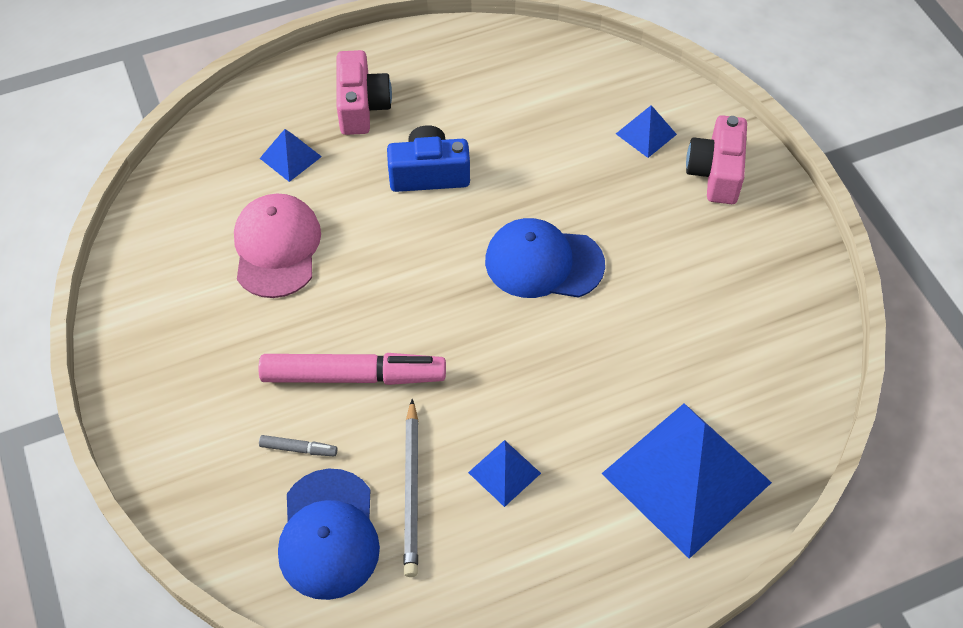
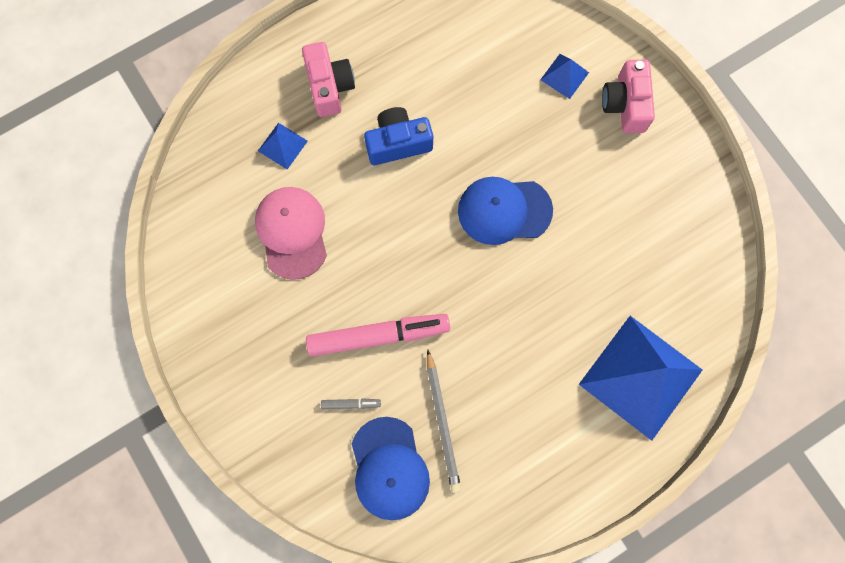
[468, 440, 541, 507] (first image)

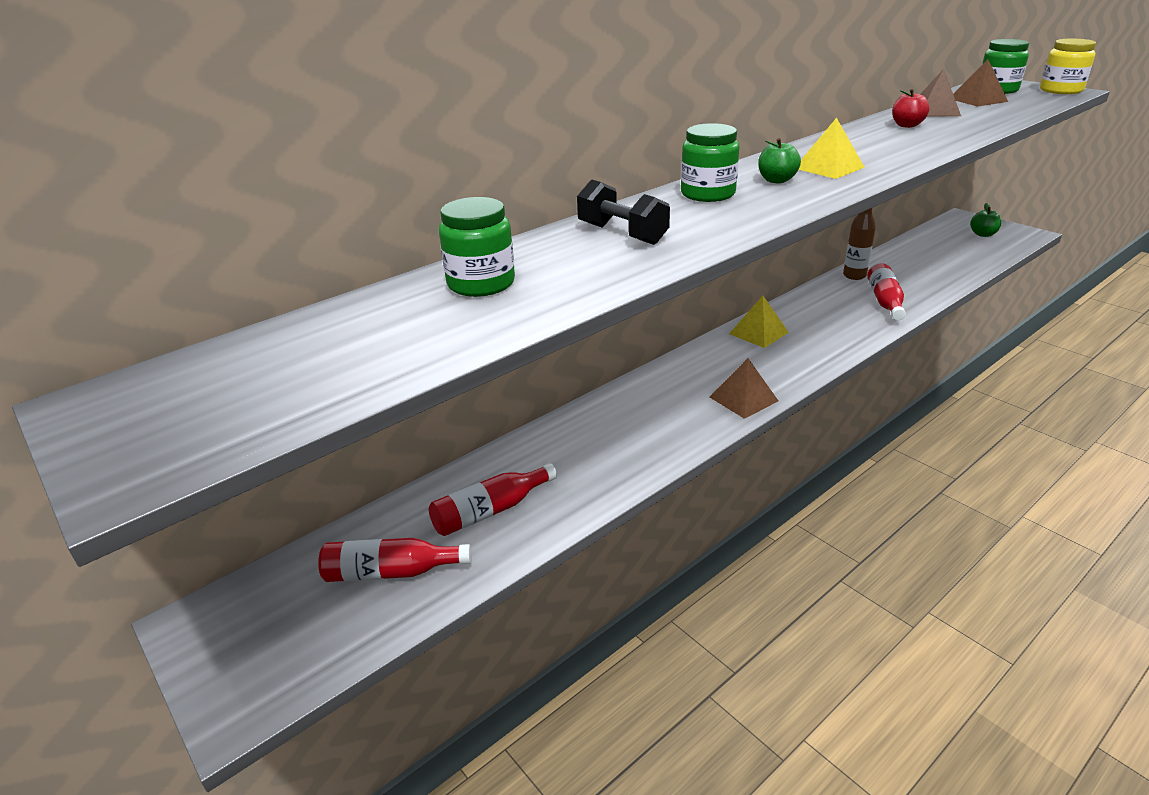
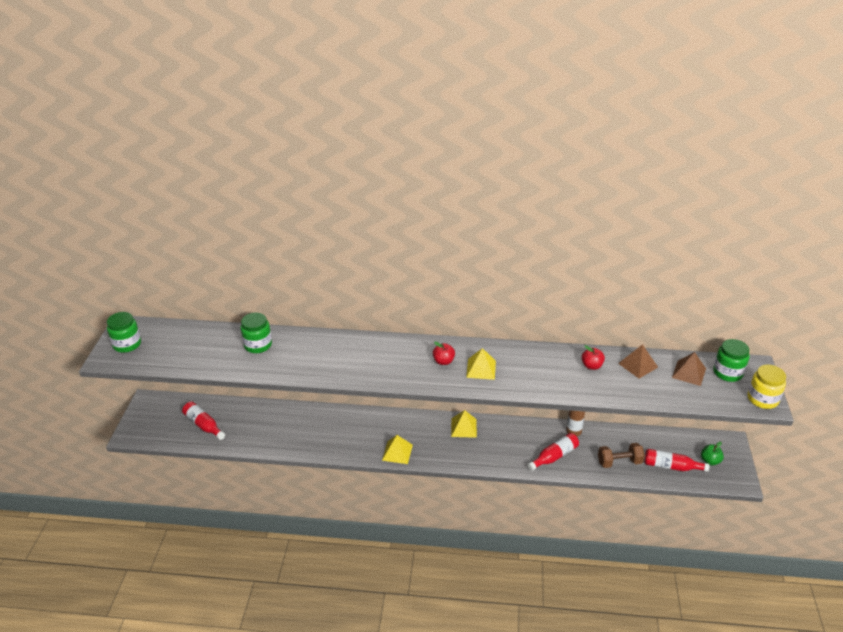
[107, 312, 141, 353]
[382, 435, 413, 464]
[433, 341, 455, 365]
[598, 443, 645, 468]
[644, 449, 709, 472]
[577, 179, 670, 245] (first image)

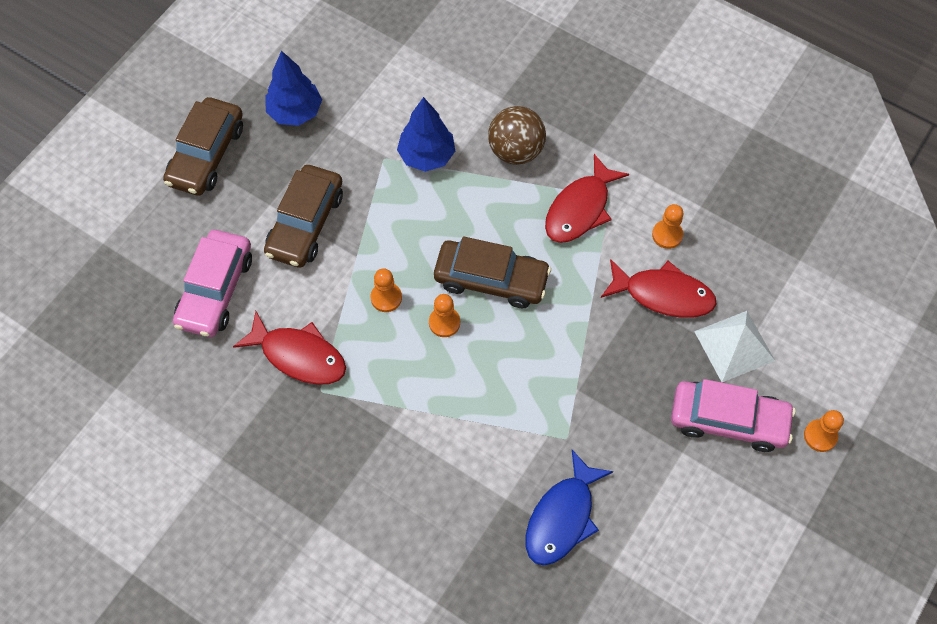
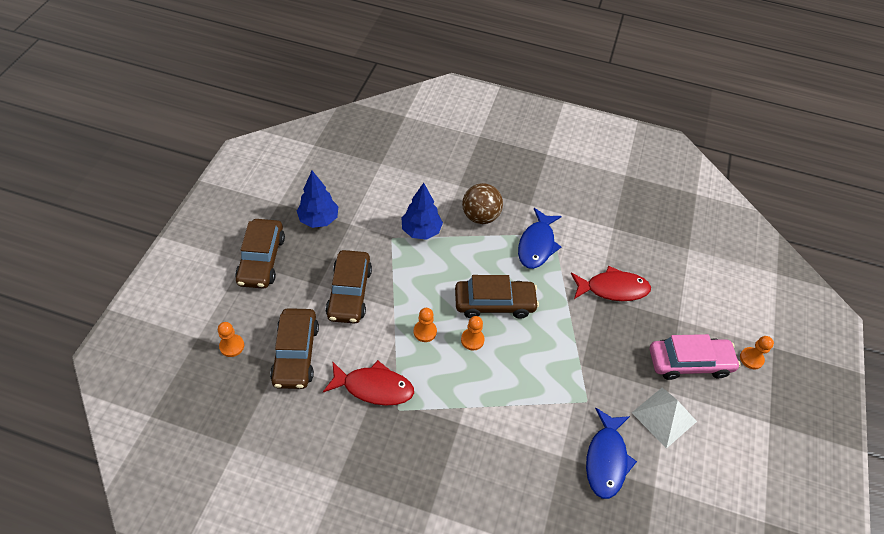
[218, 322, 244, 357]
[270, 308, 319, 389]
[518, 208, 562, 269]
[632, 387, 697, 449]

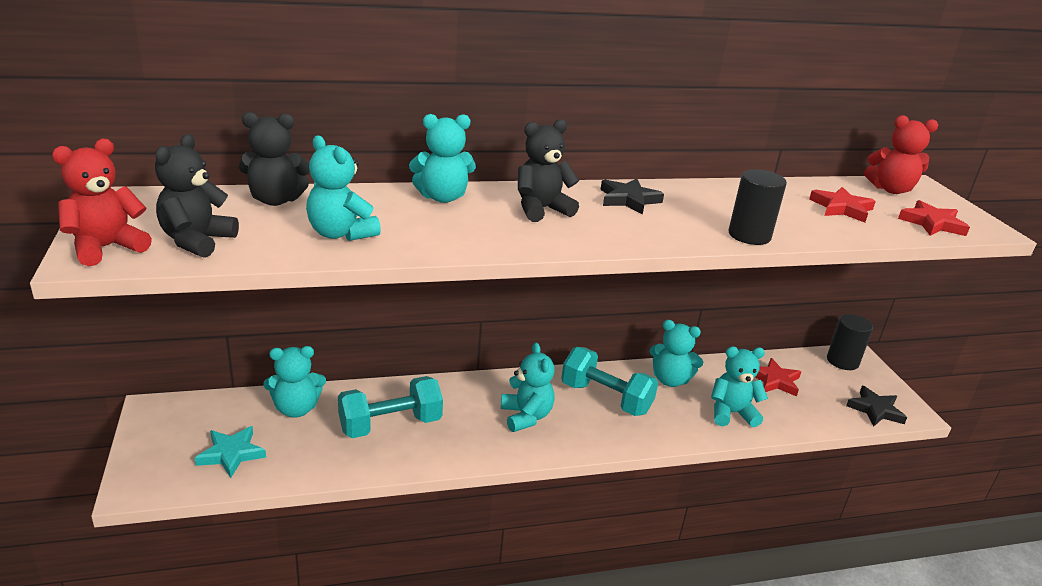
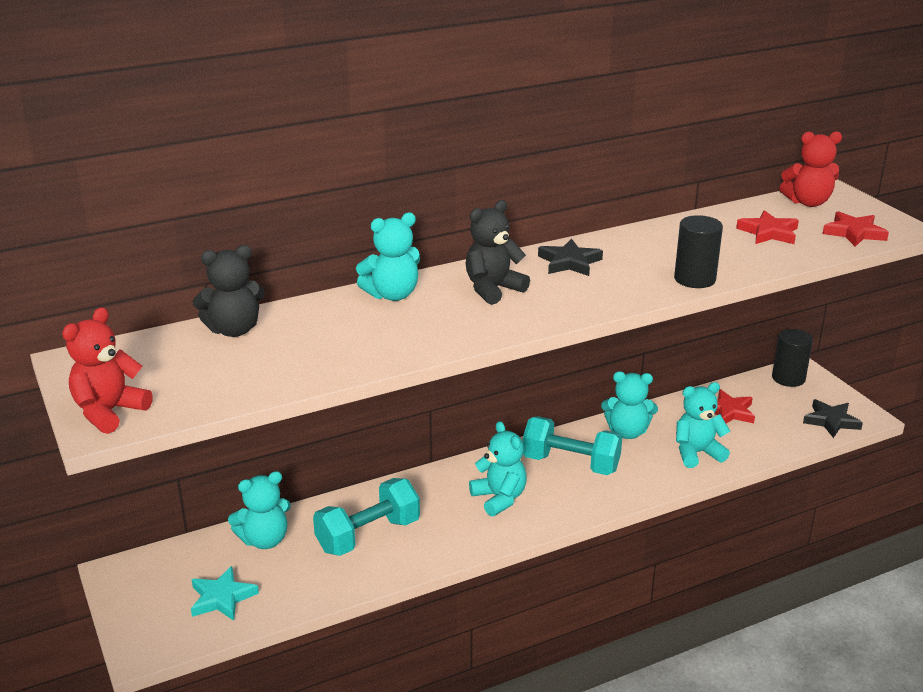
[155, 134, 239, 258] (first image)
[306, 135, 381, 241] (first image)

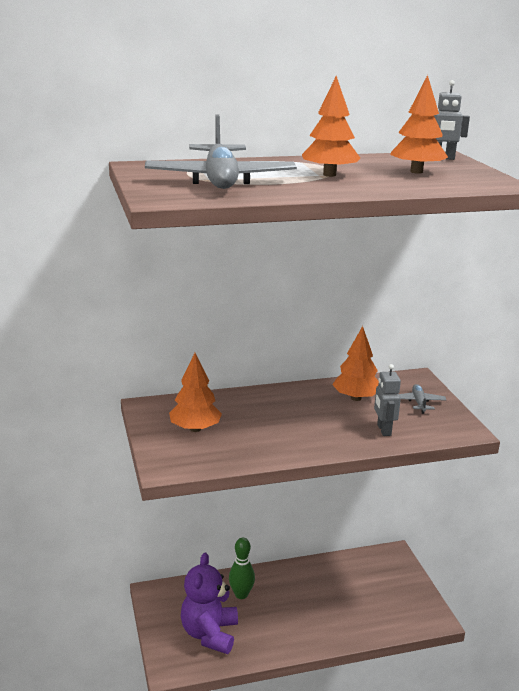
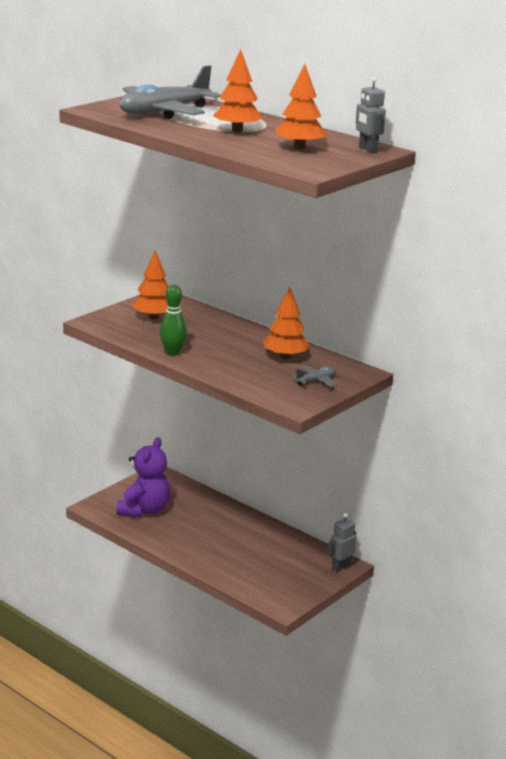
[117, 437, 170, 517]
[159, 285, 187, 356]
[328, 513, 357, 572]

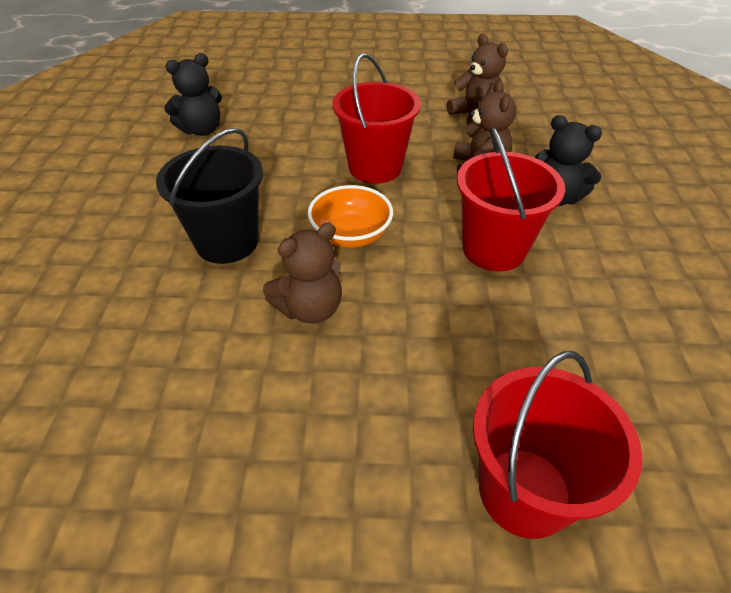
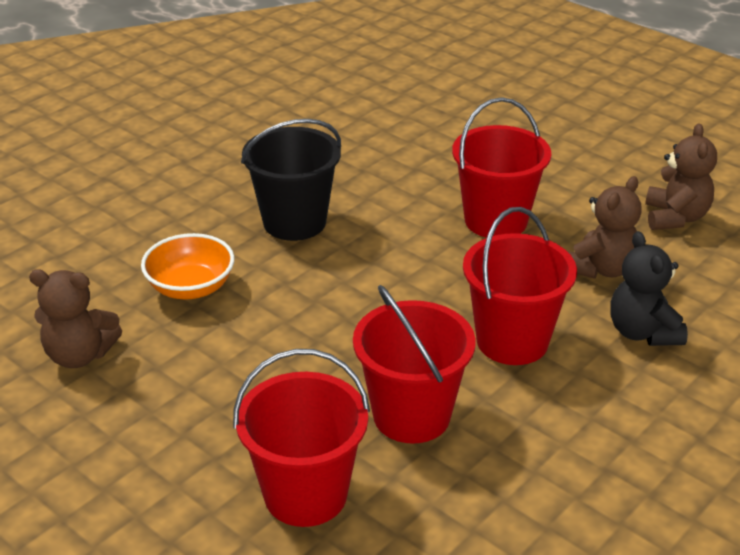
[29, 269, 122, 368]
[141, 233, 234, 300]
[353, 285, 476, 444]
[164, 53, 222, 136] (first image)

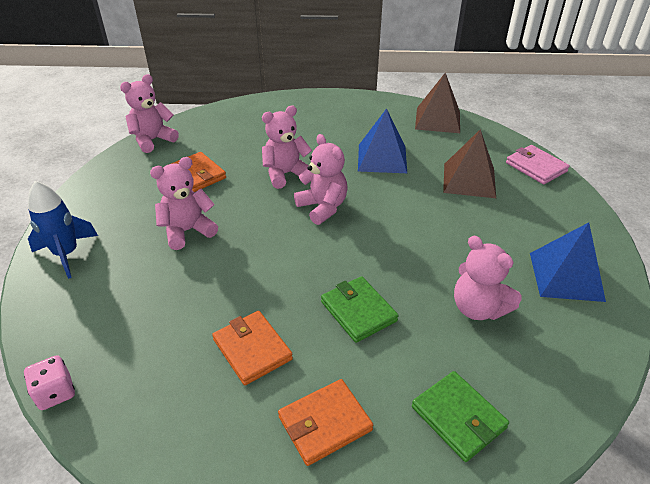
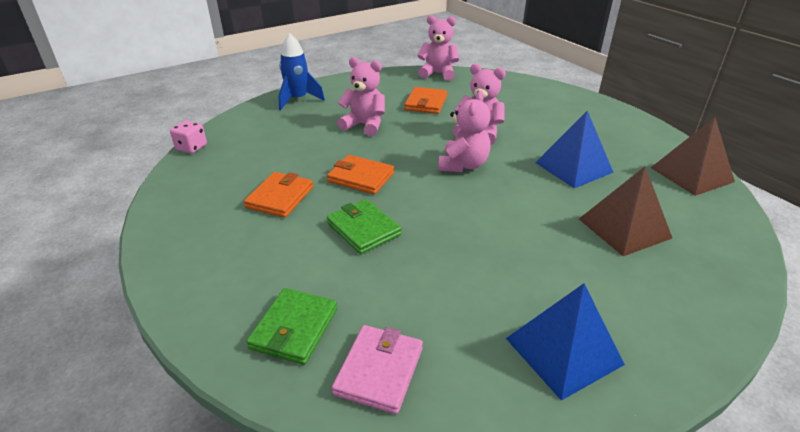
[327, 155, 394, 194]
[327, 199, 401, 254]
[332, 325, 423, 414]
[454, 236, 522, 320] (first image)

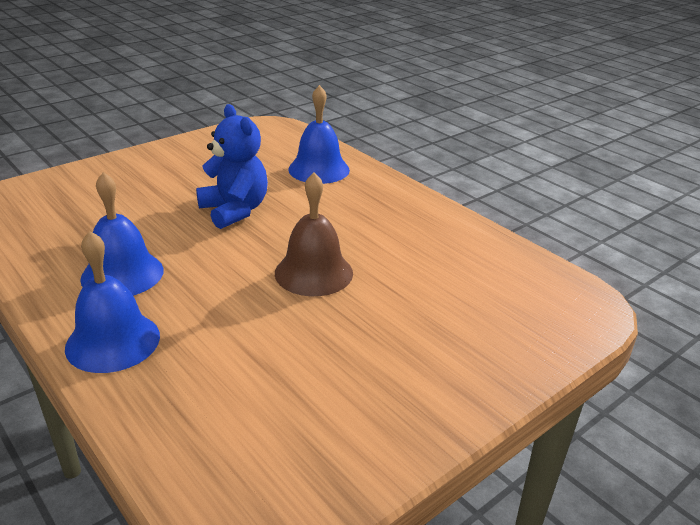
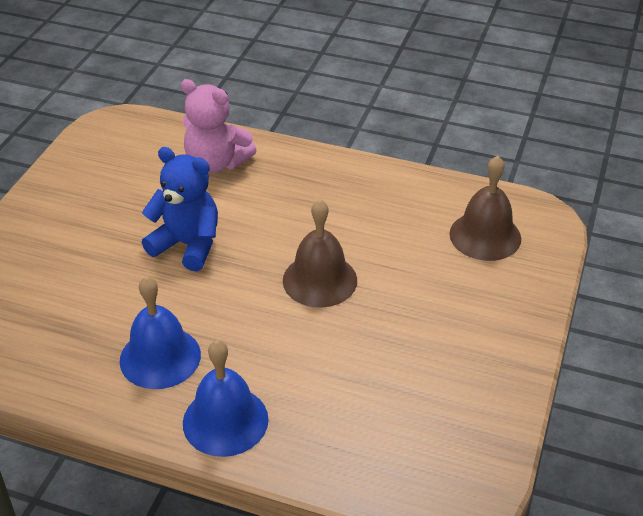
[181, 79, 257, 173]
[450, 156, 521, 261]

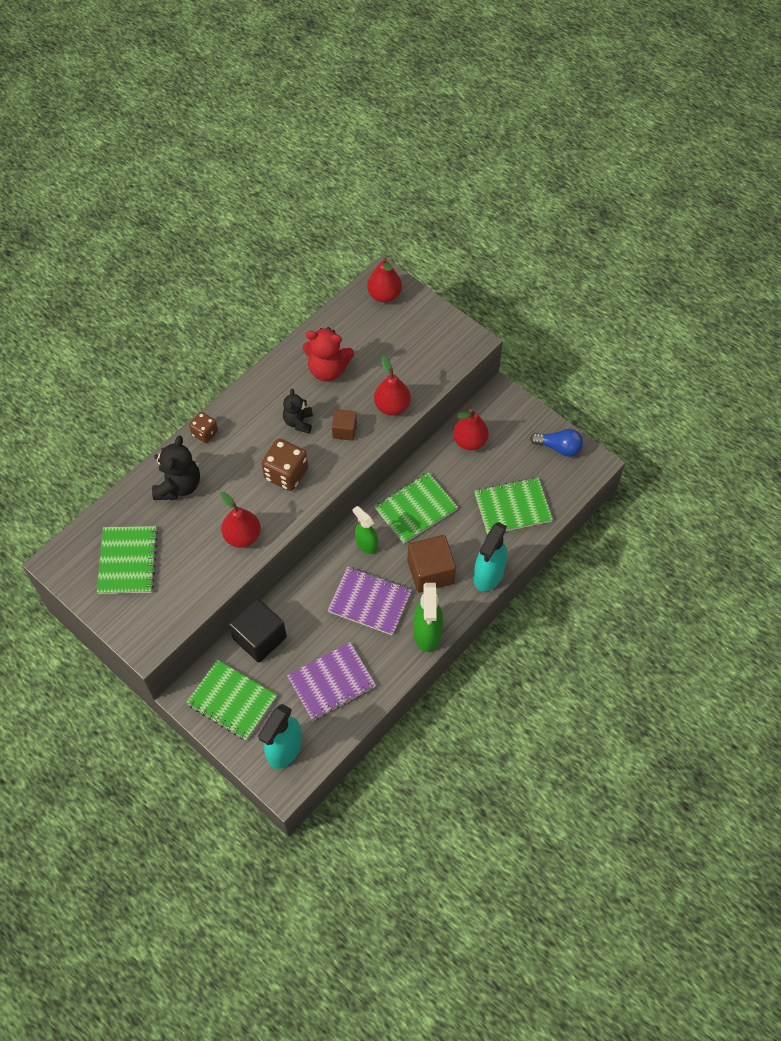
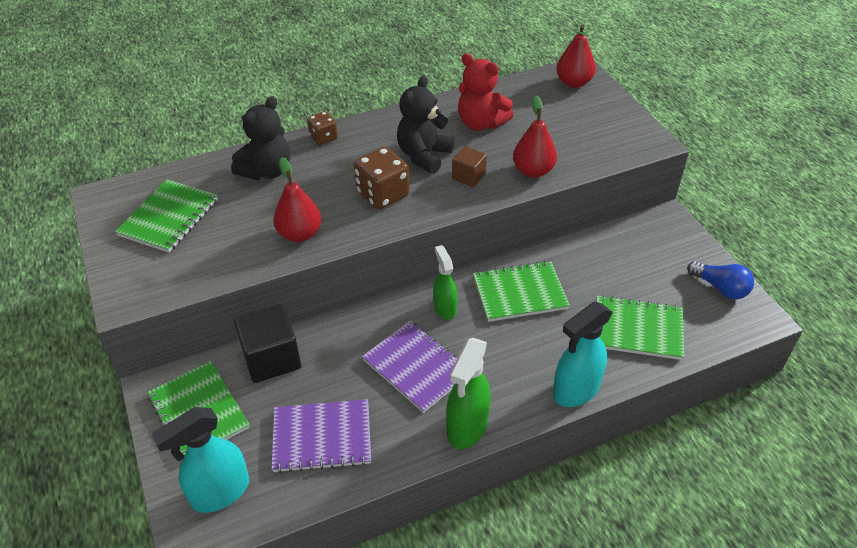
[397, 76, 454, 174]
[408, 535, 456, 593] (first image)
[453, 409, 489, 450] (first image)

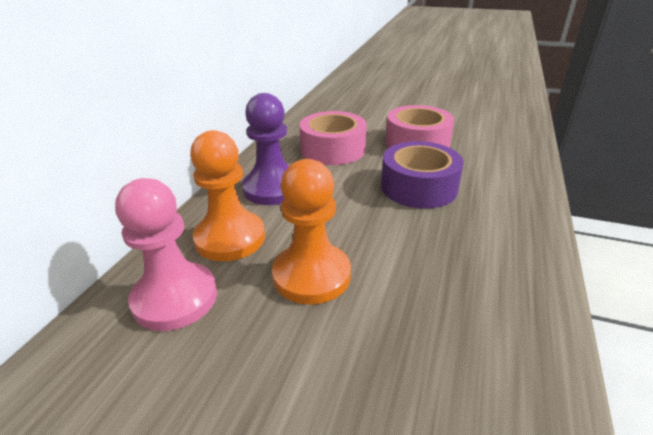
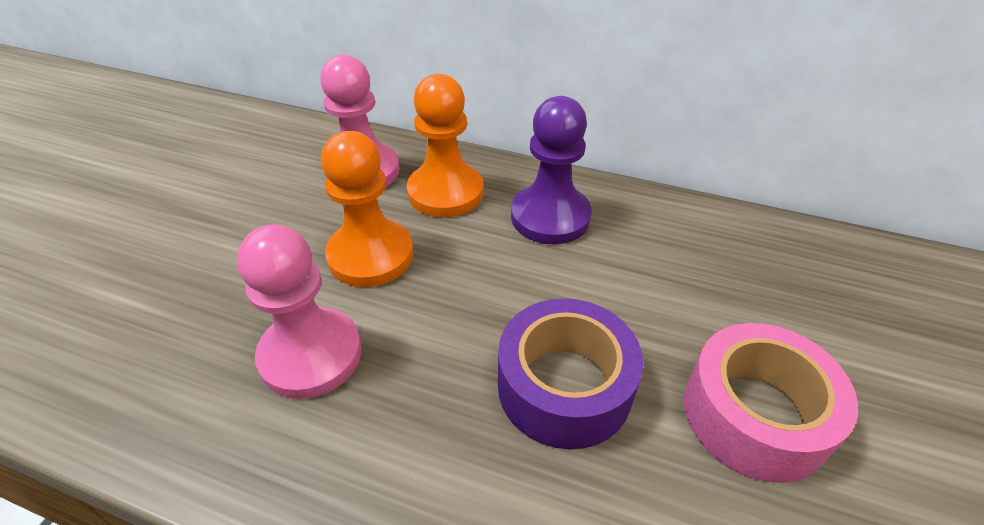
[237, 224, 362, 399]
[299, 111, 367, 165] (first image)

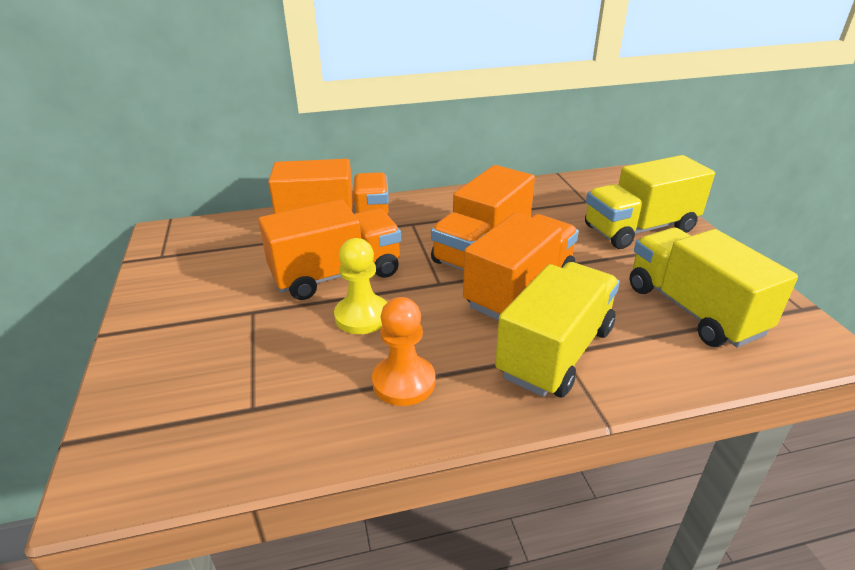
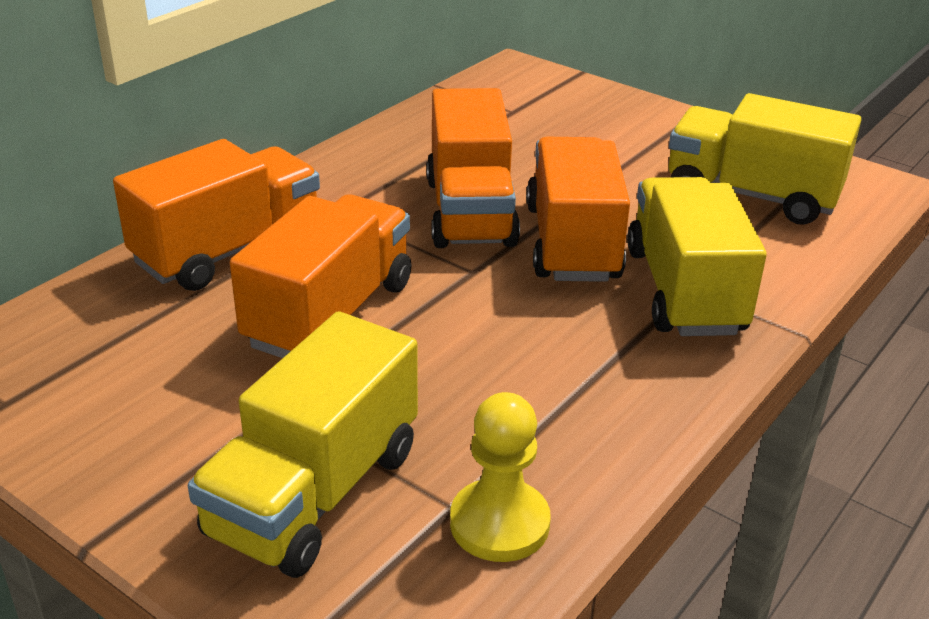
[188, 311, 418, 578]
[450, 392, 551, 562]
[372, 297, 435, 406] (first image)

